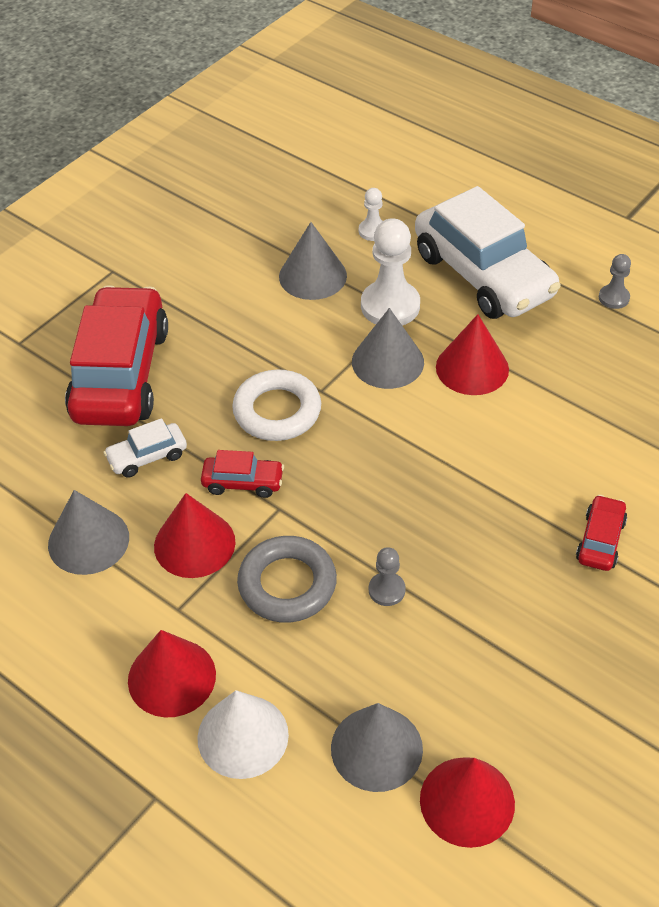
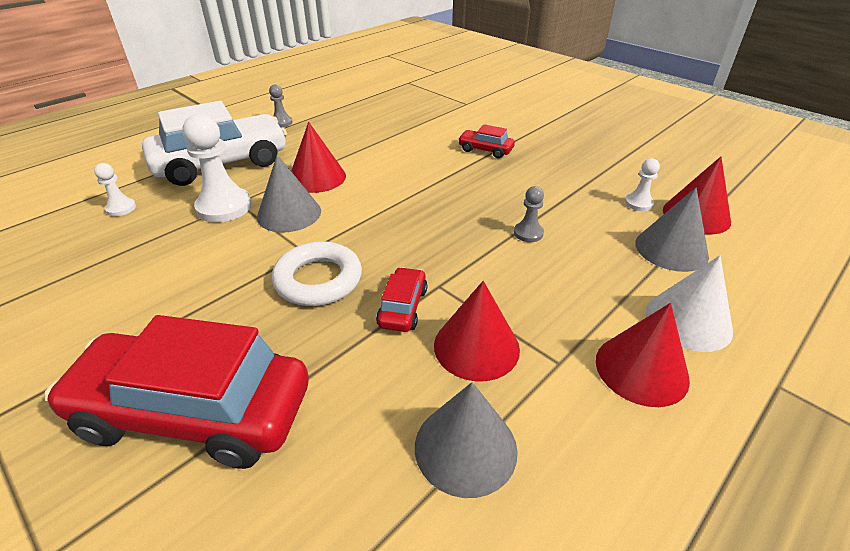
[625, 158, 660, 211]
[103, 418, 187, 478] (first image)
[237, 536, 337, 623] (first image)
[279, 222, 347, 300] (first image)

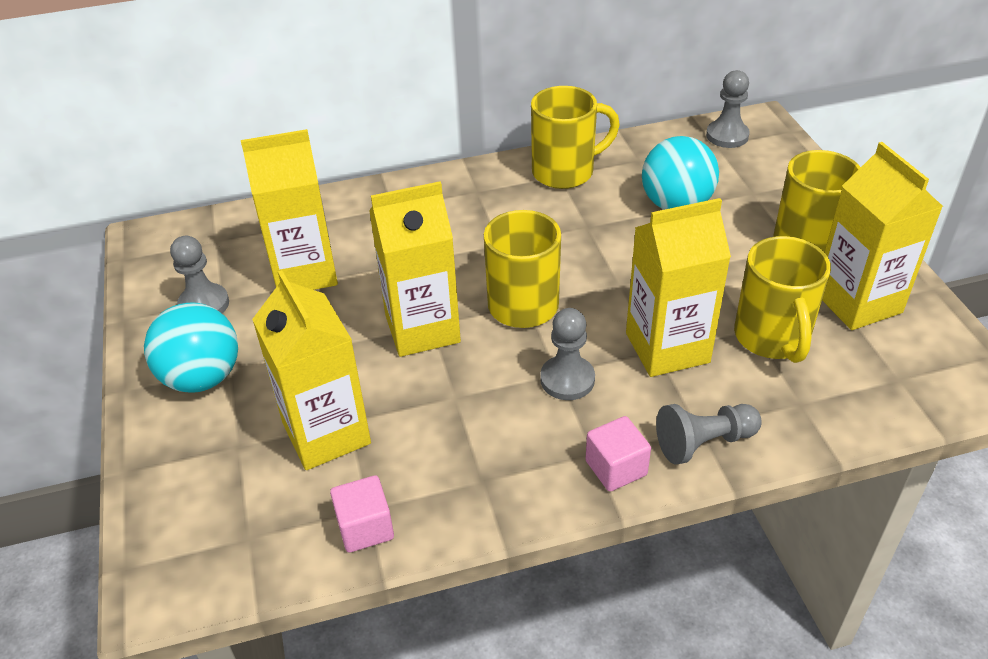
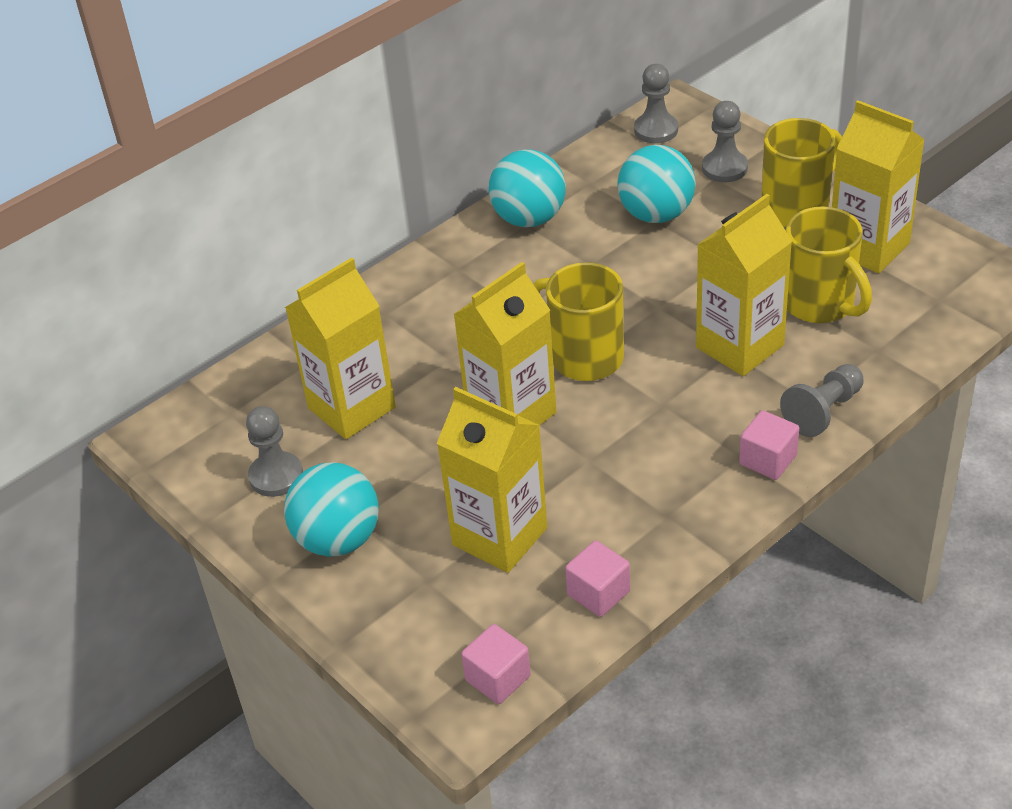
[461, 624, 531, 704]
[489, 149, 566, 227]
[702, 101, 748, 182]

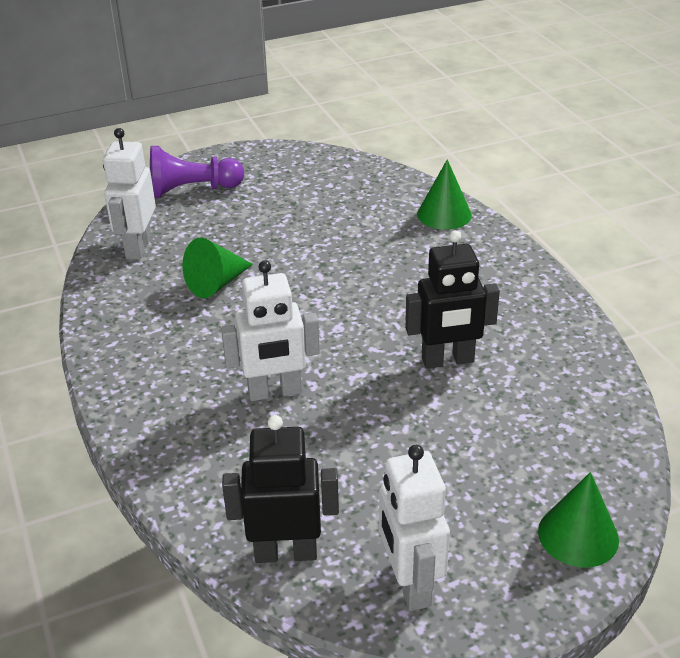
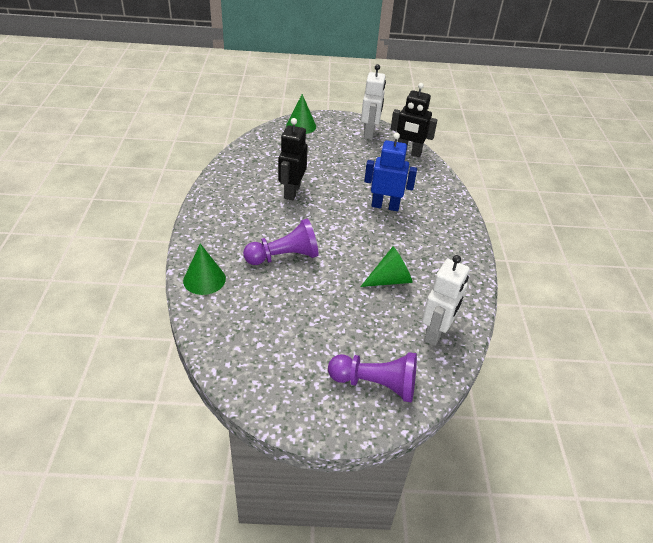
[243, 219, 318, 265]
[279, 118, 308, 200]
[364, 133, 417, 211]

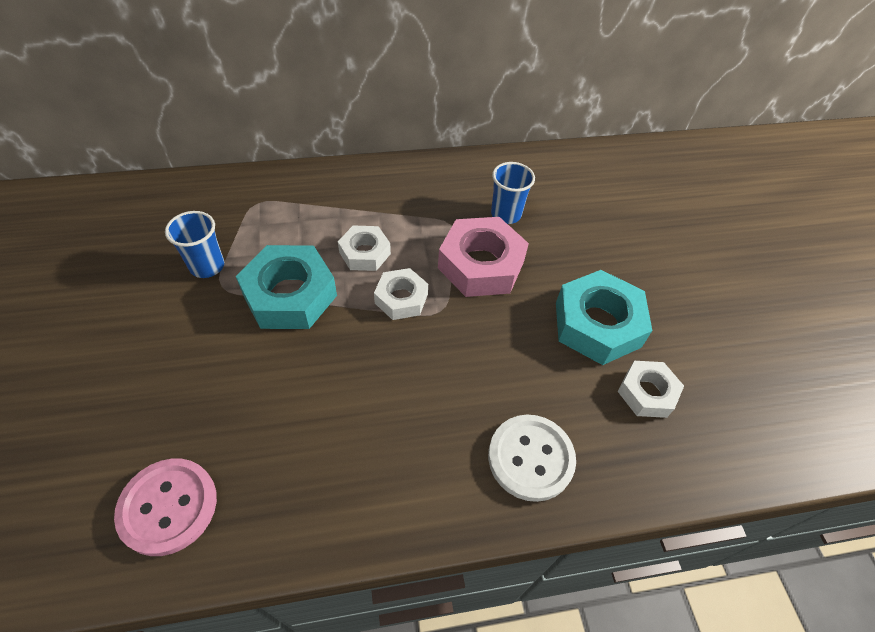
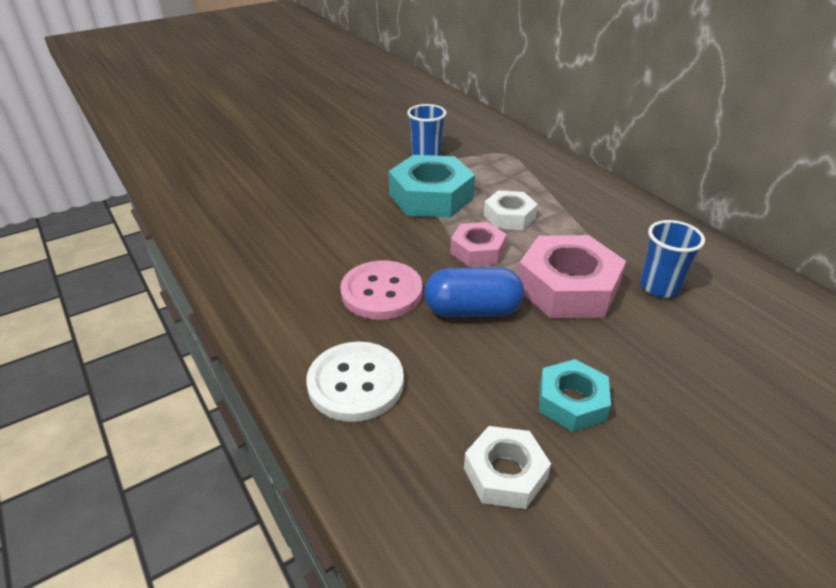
[340, 260, 422, 320]
[424, 267, 524, 317]
[450, 222, 507, 267]
[539, 359, 611, 432]

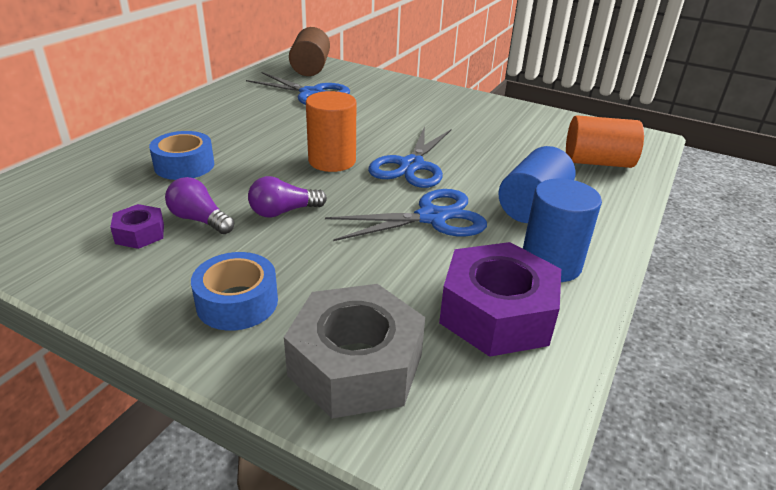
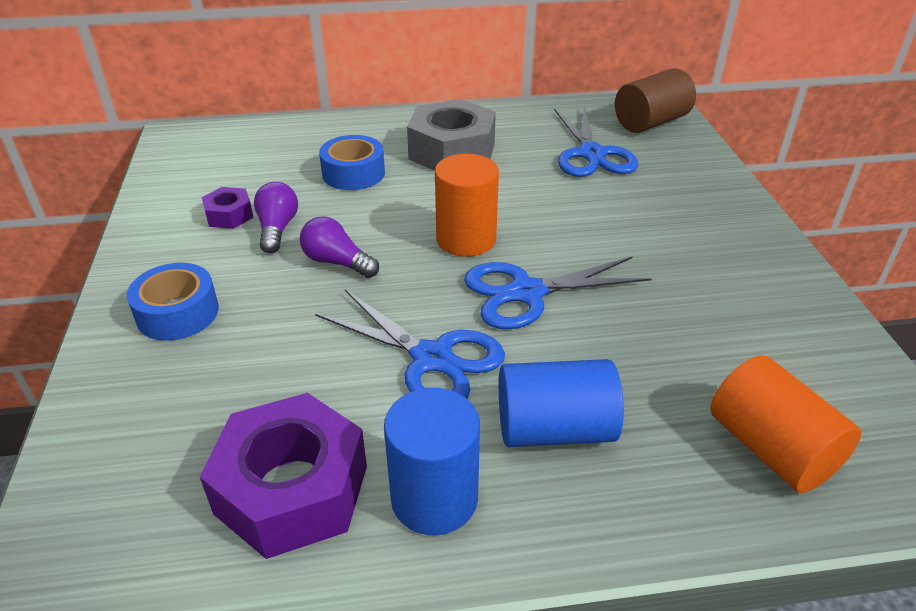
[407, 99, 496, 171]

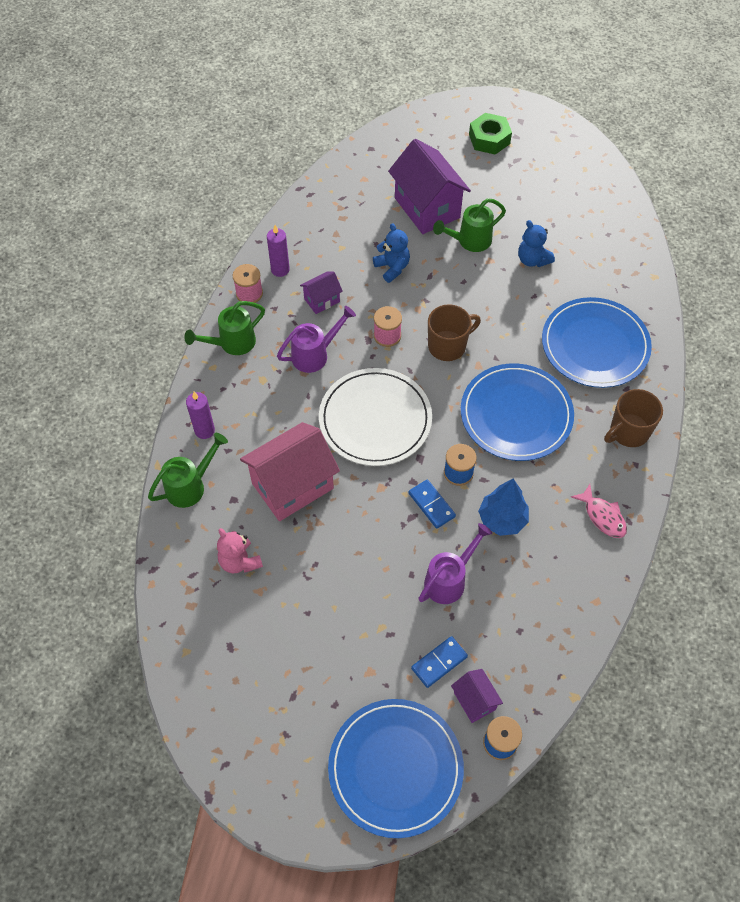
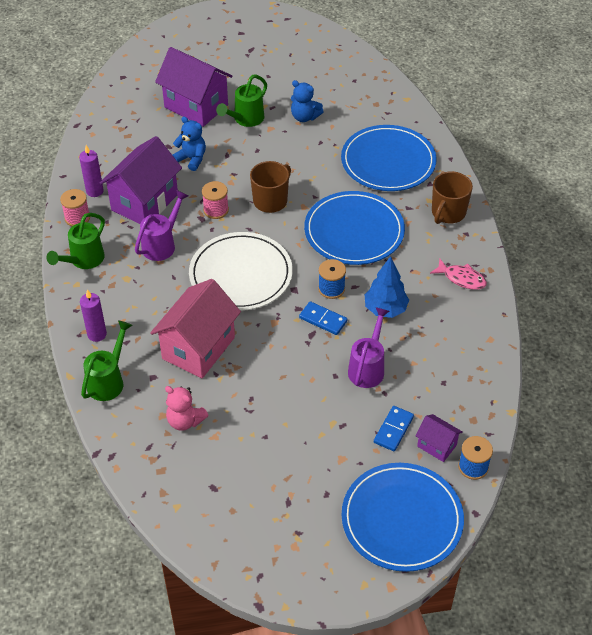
[100, 136, 182, 224]
[469, 113, 512, 155] (first image)

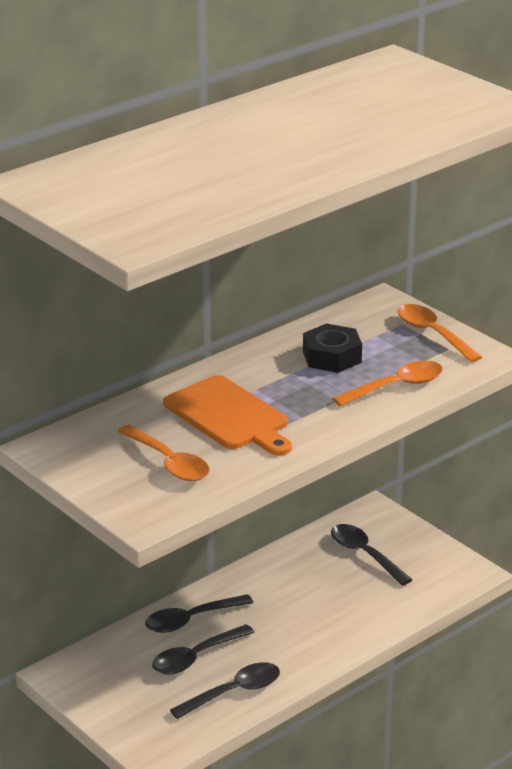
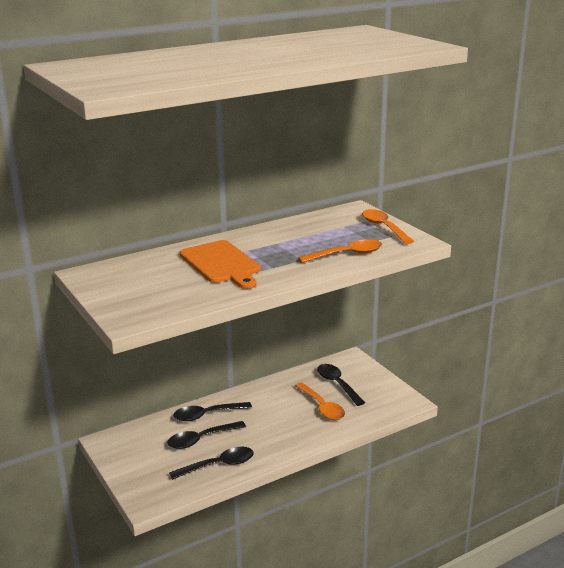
[295, 382, 345, 420]
[303, 323, 362, 373] (first image)

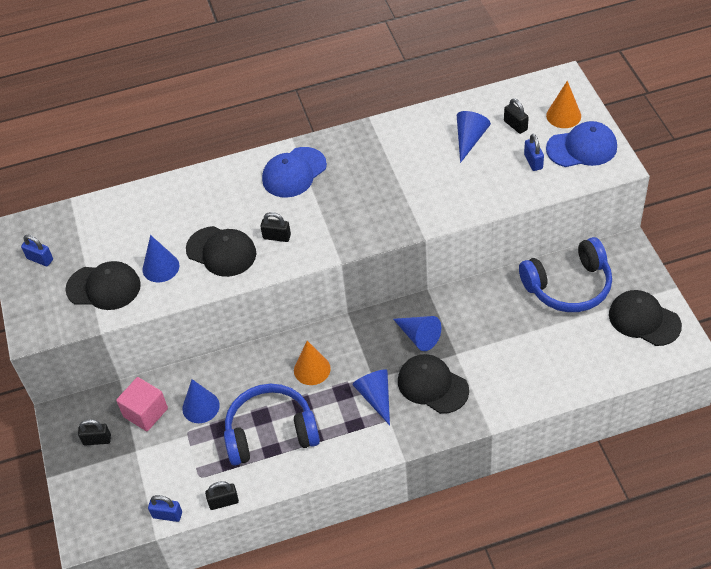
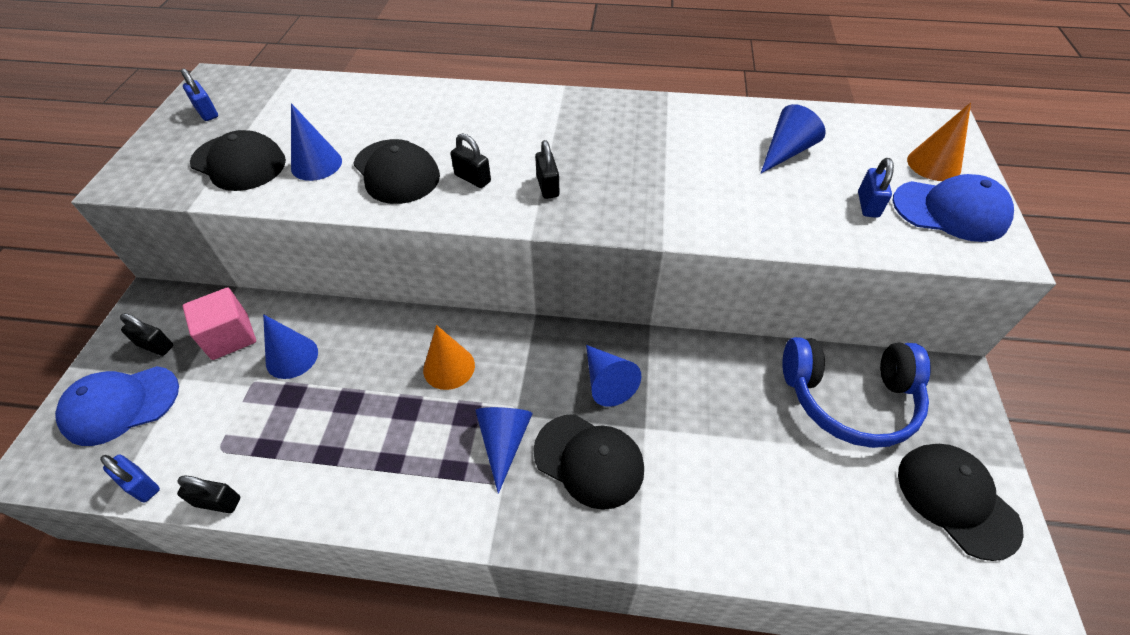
[55, 366, 179, 446]
[533, 414, 644, 510]
[535, 140, 559, 199]
[224, 384, 320, 466] (first image)

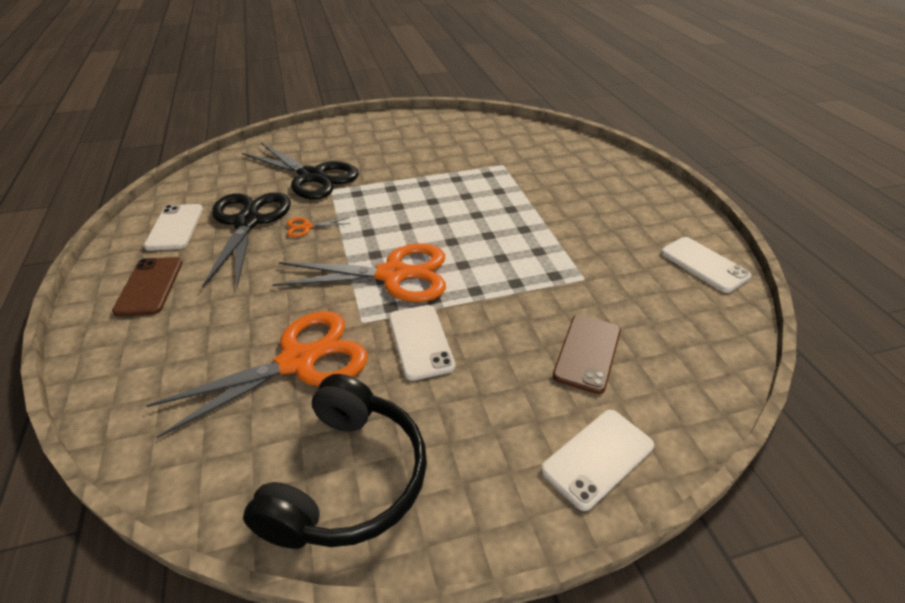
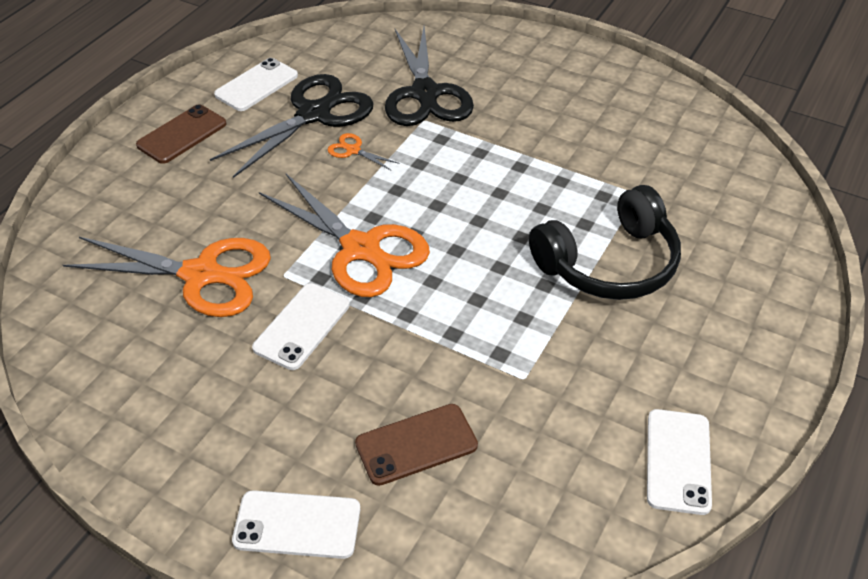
[529, 185, 681, 300]

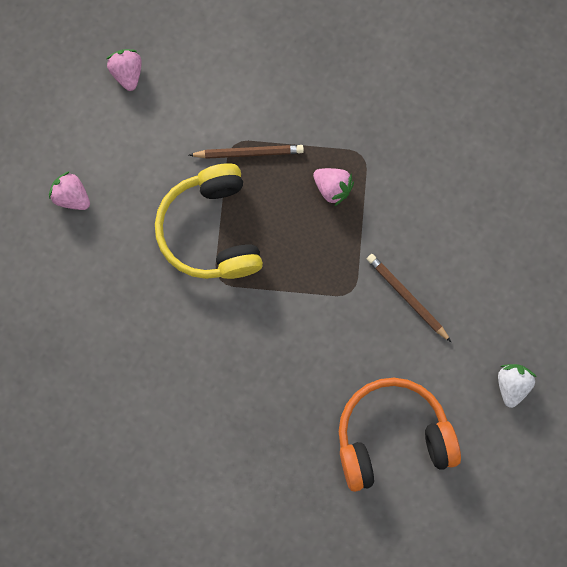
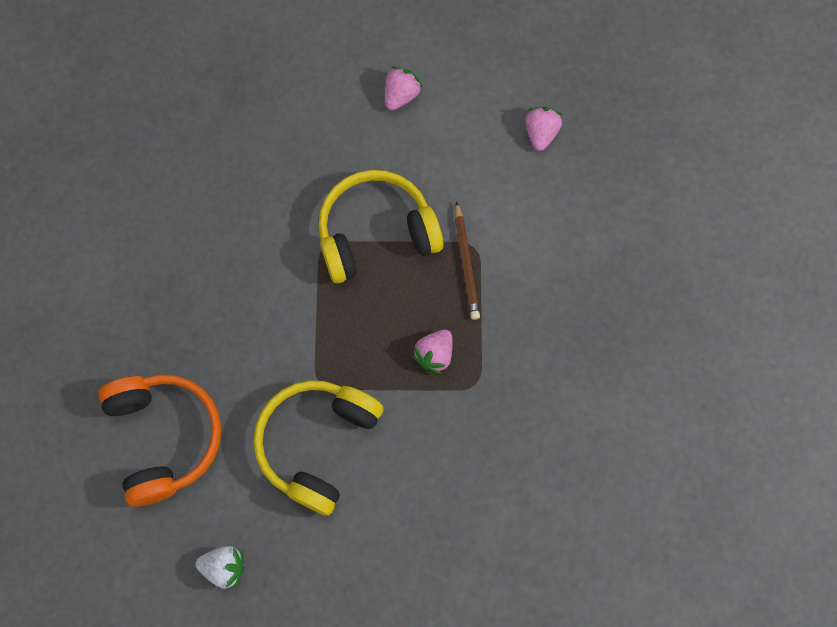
[253, 380, 384, 516]
[525, 107, 563, 151]

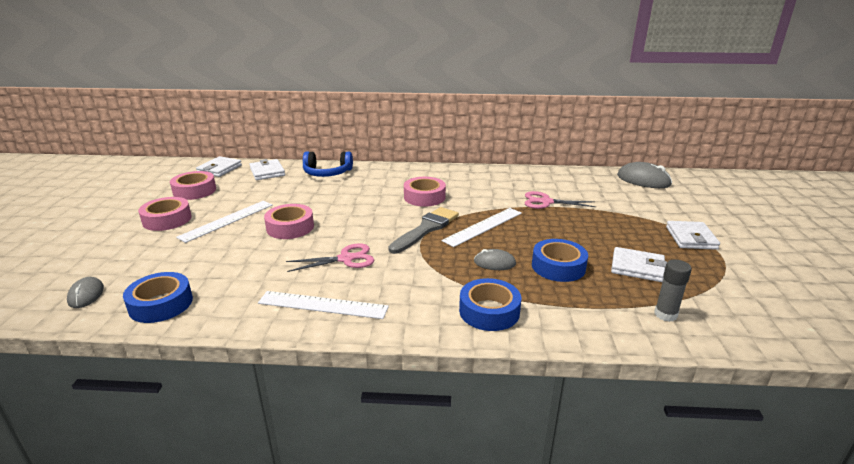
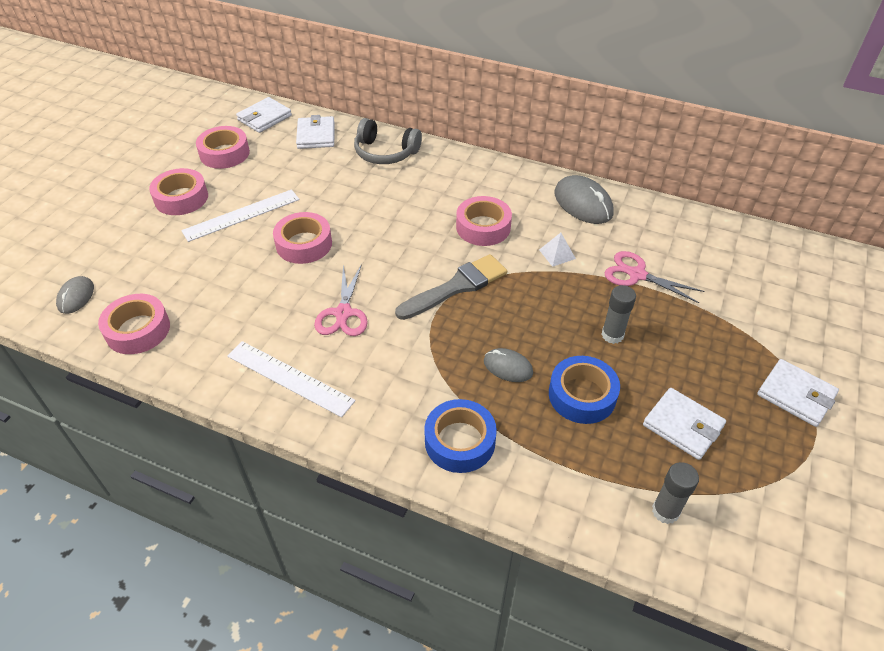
[98, 294, 170, 354]
[314, 264, 368, 336]
[354, 118, 422, 164]
[539, 233, 576, 267]
[555, 175, 614, 224]
[601, 285, 636, 344]
[757, 359, 839, 427]
[442, 208, 522, 247] (first image)

